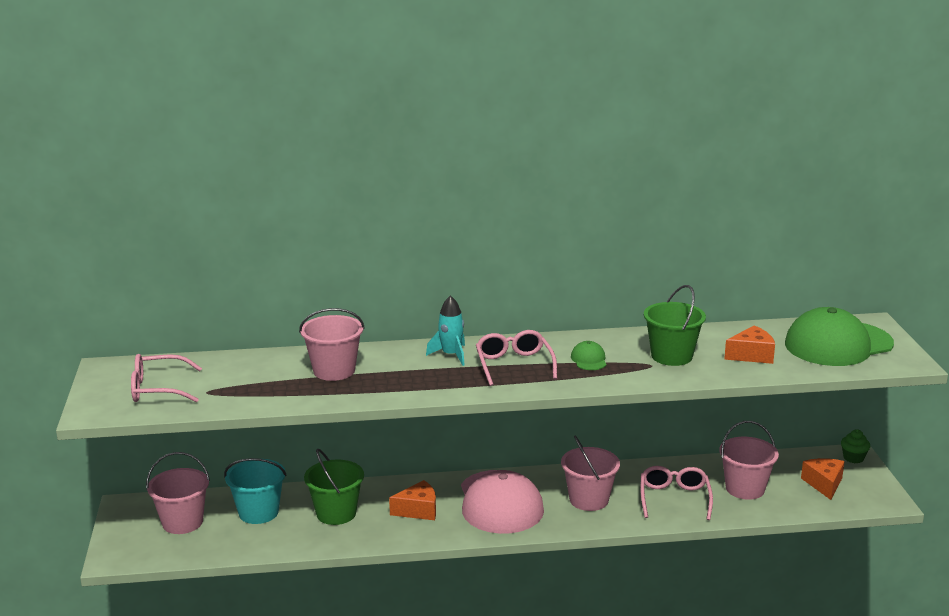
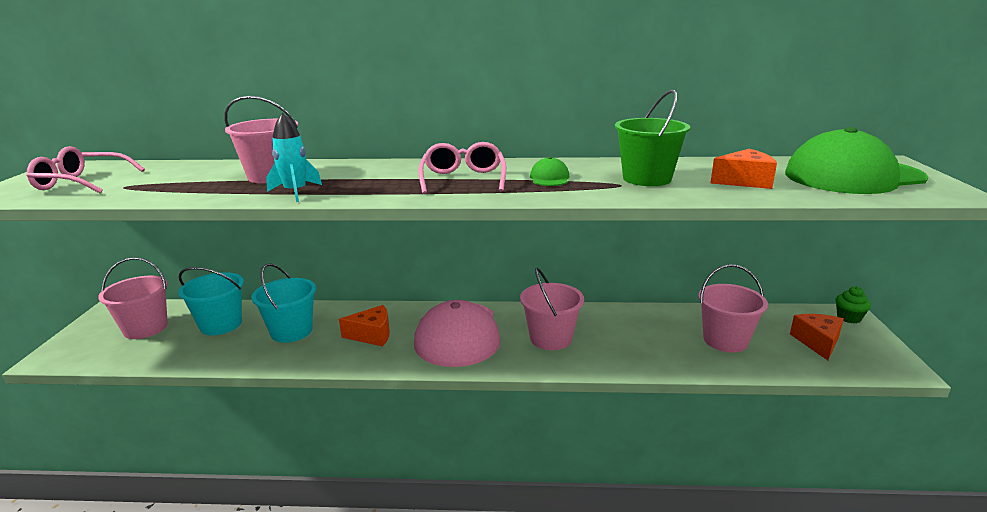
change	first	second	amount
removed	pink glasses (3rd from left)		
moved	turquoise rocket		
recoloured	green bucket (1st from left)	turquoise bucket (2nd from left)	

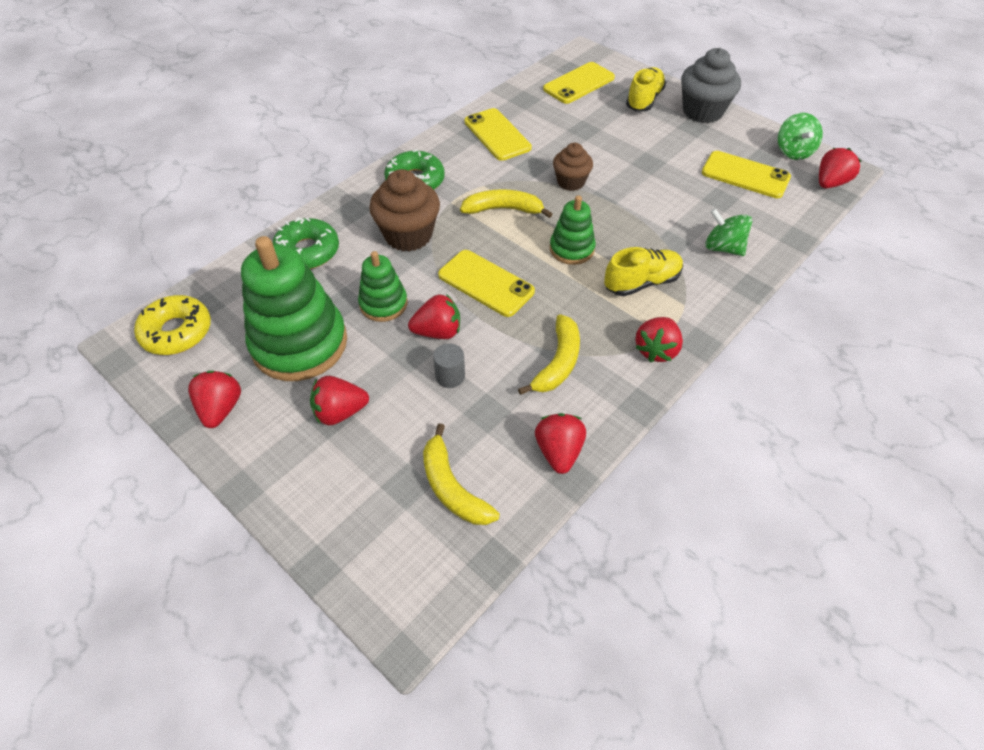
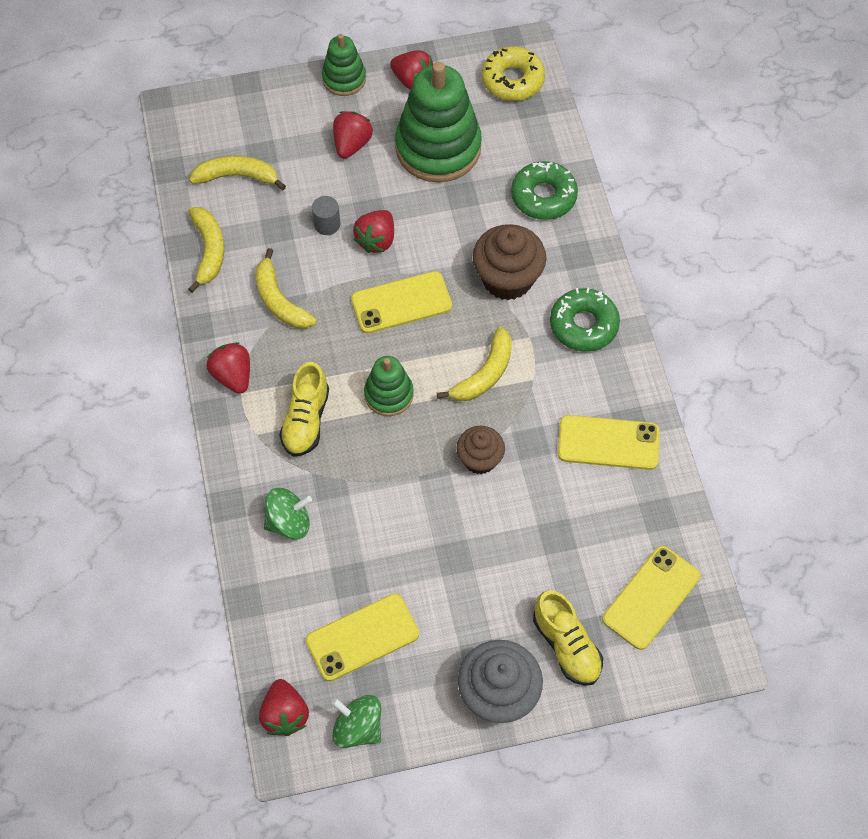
change	first	second	amount
moved	green stacking toy (2nd from left in the first image)	green stacking toy (1st from left)	
replaced	red strawberry (4th from left)	yellow banana (1st from left)	
turned	yellow phone (3rd from left in the first image)	yellow phone (4th from left)	45 degrees clockwise

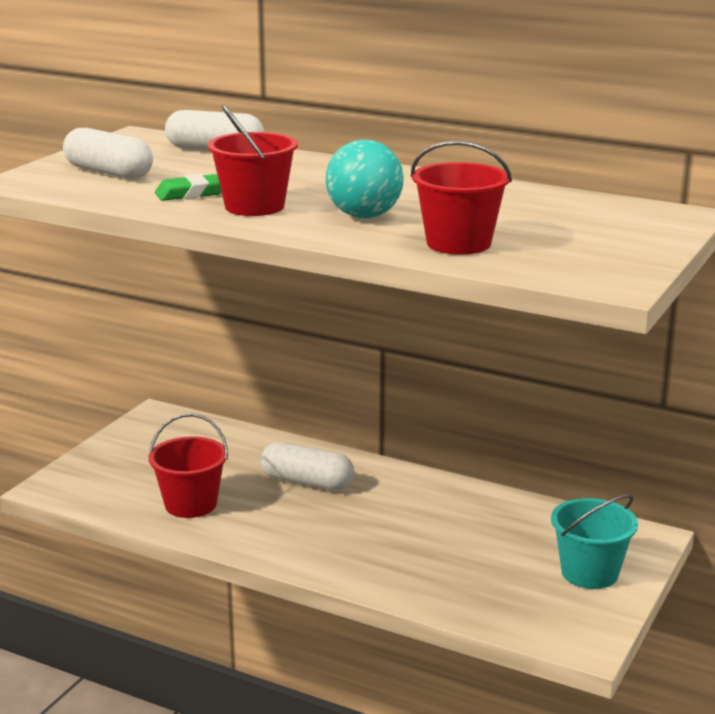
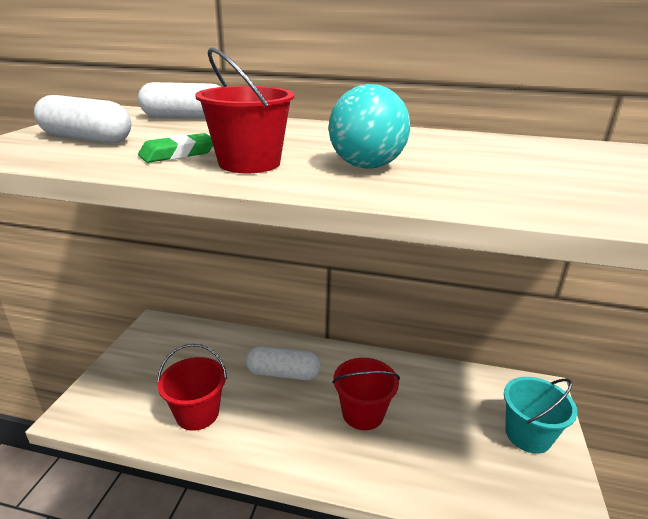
change	first	second	amount
moved	red bucket (3rd from left)		

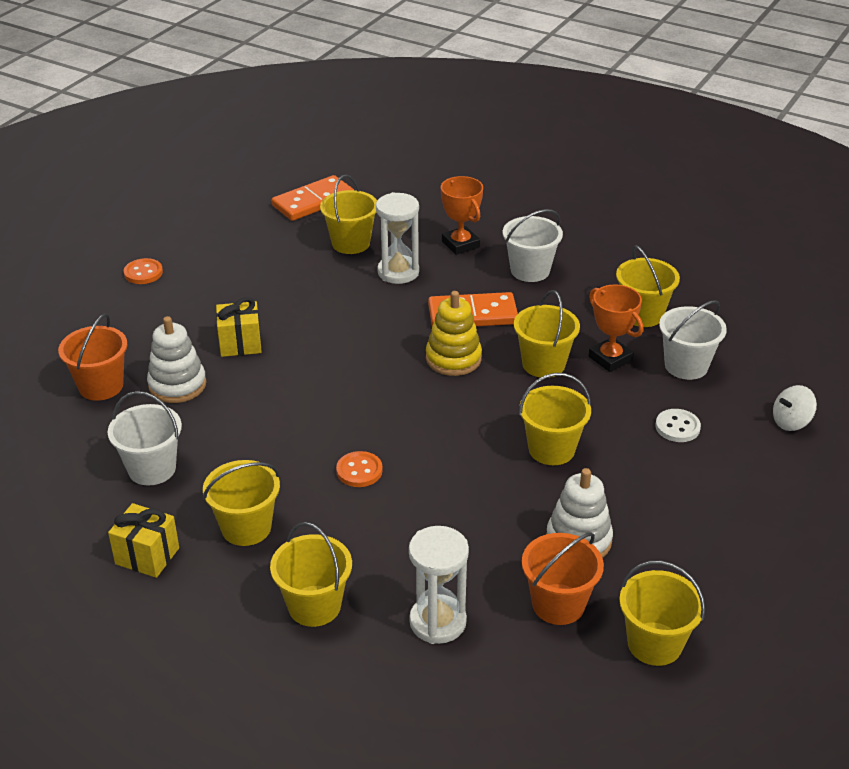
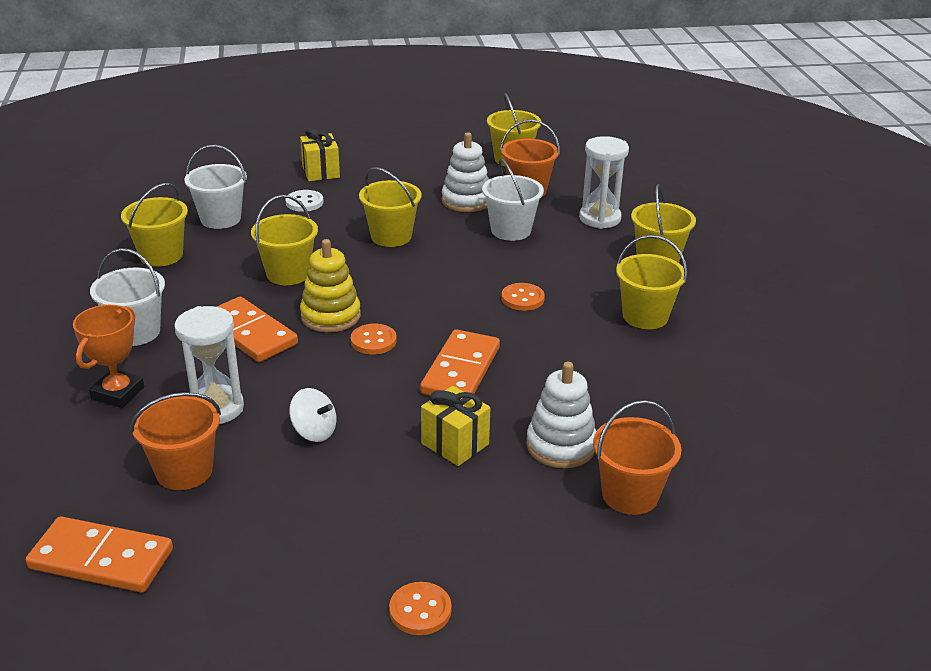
change	first	second	amount
removed	orange trophy (2nd from left)		
added		orange button (1st from left)	
added		orange domino (3rd from left)	
moved	white bucket (1st from left in the first image)	white bucket (3rd from left)	
moved	yellow gift (1st from left)		
moved	white spinning top		
recoloured	yellow bucket (3rd from left)	orange bucket (1st from left)	

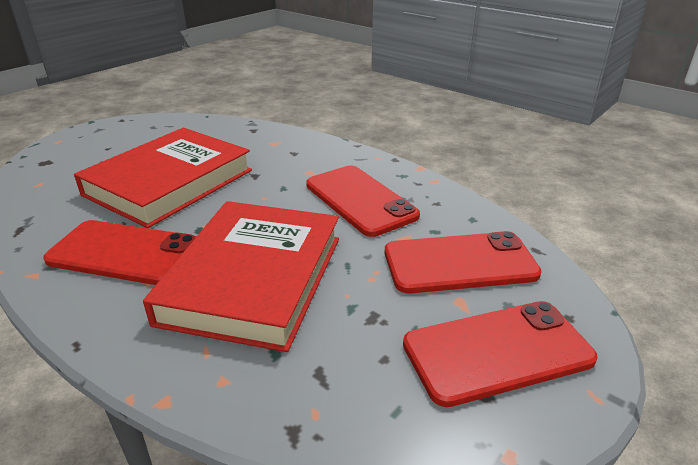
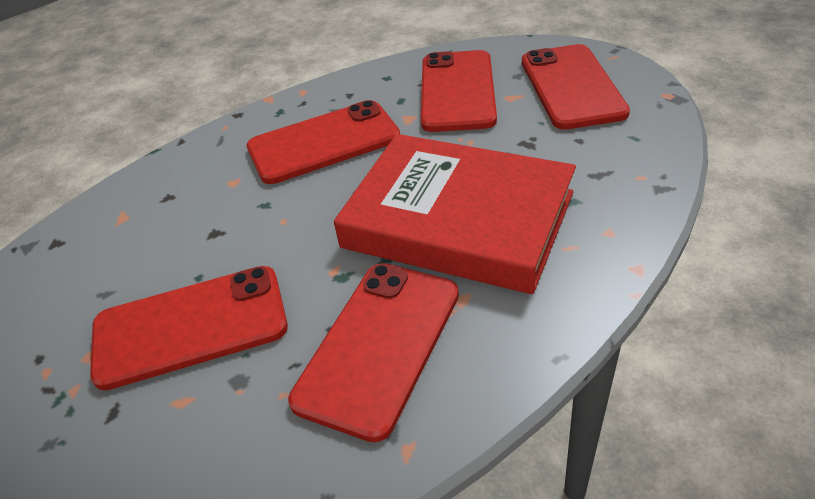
change	first	second	amount
replaced	red book (1st from left)	red phone (1st from left)	

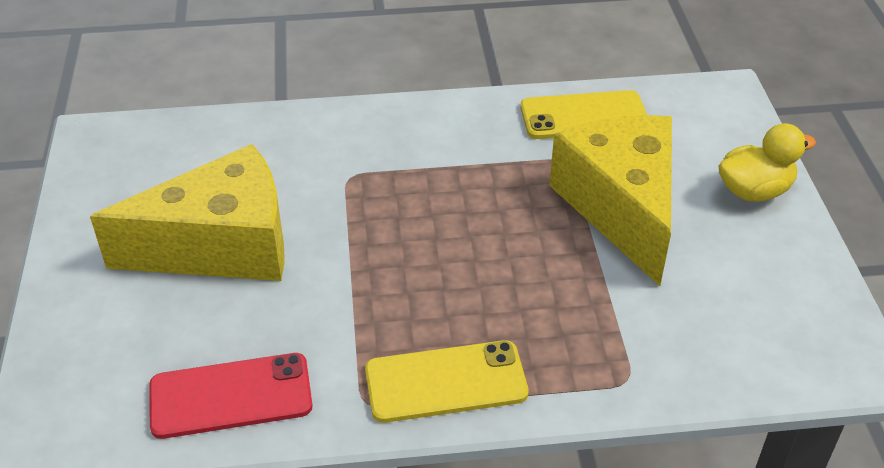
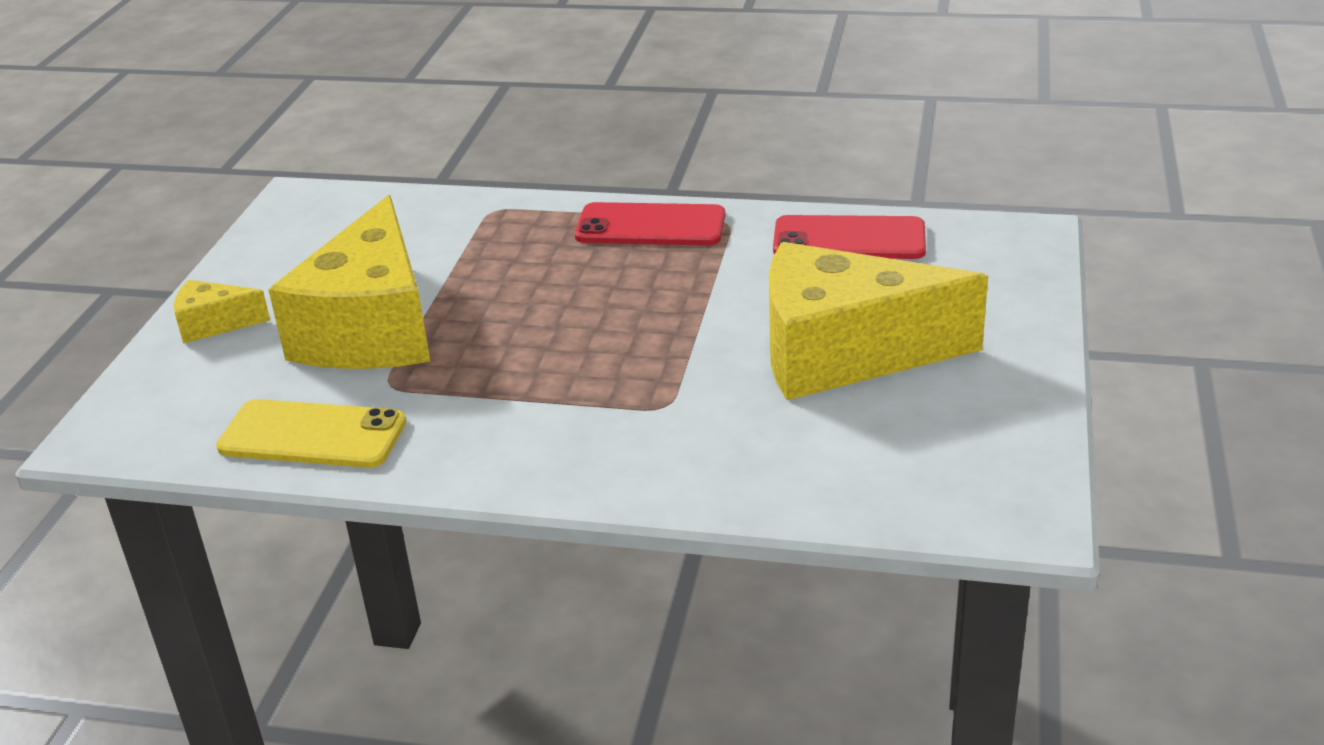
change	first	second	amount
replaced	yellow duck	yellow cheese (1st from left)	
recoloured	yellow phone (1st from left)	red phone (1st from left)	

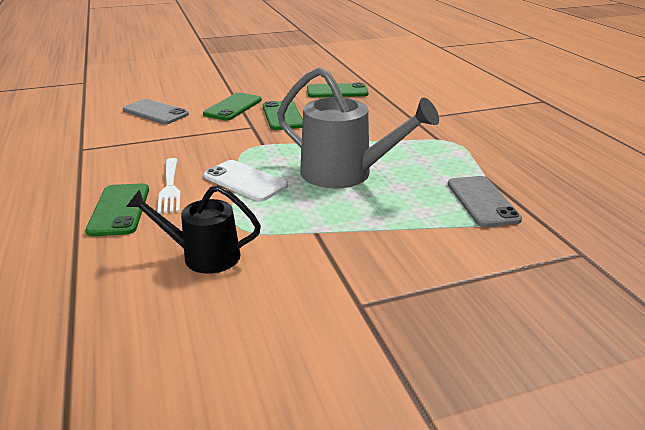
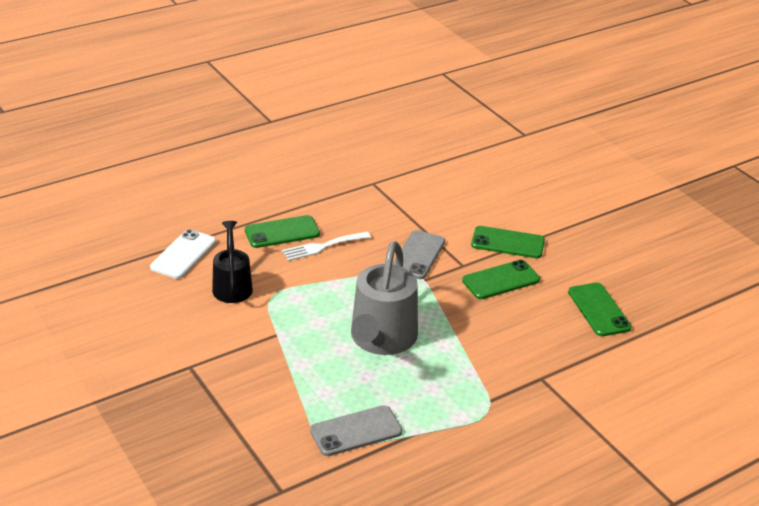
change	first	second	amount
moved	grey phone (1st from left in the first image)	grey phone (2nd from left)	
moved	white phone		

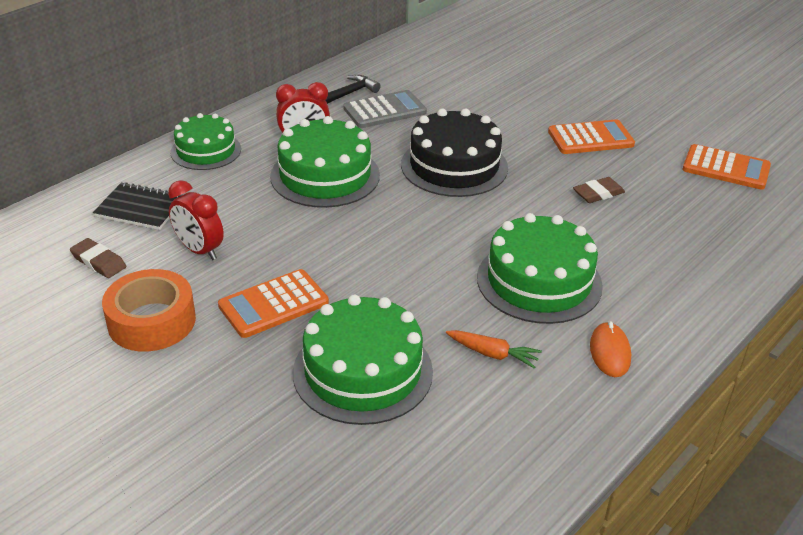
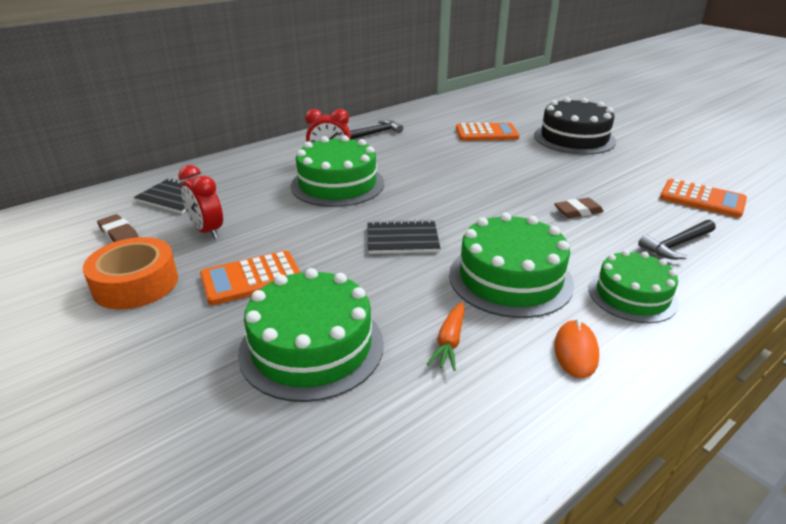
change	first	second	amount
removed	grey calculator		
added		black notebook (2nd from left)	
added		black hammer (2nd from left)	
moved	green cake (1st from left in the first image)	green cake (4th from left)	
moved	black cake		
moved	orange calculator (2nd from left)		
turned	orange carrot		75 degrees clockwise

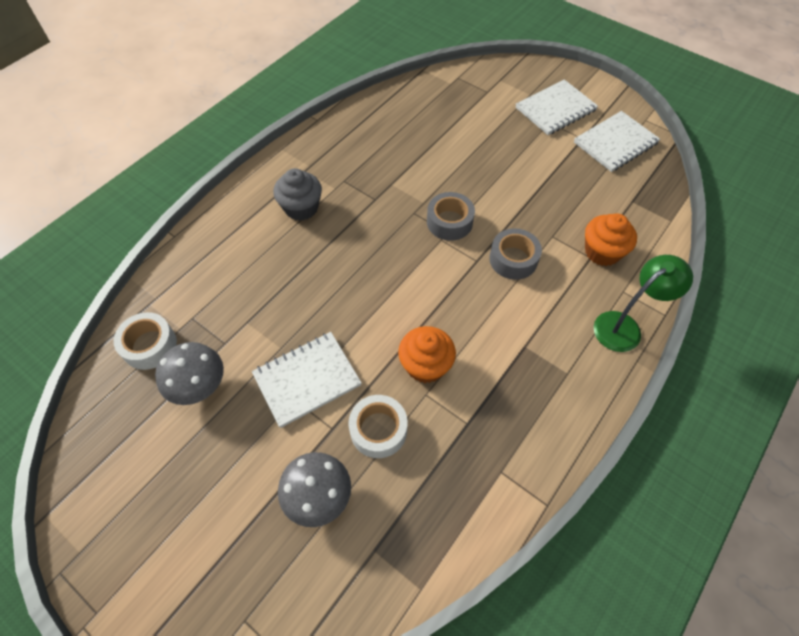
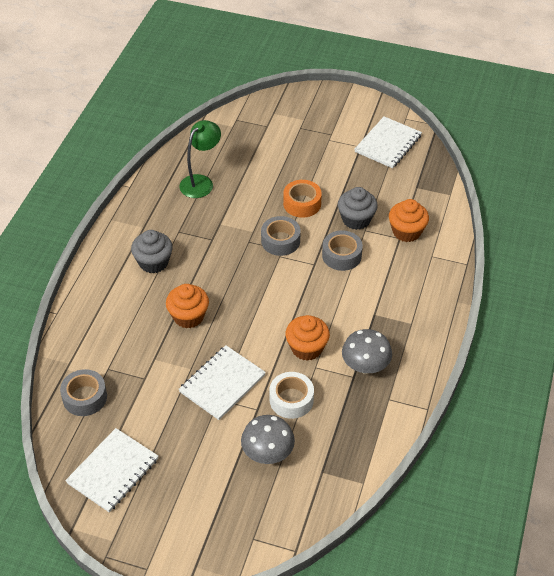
change	first	second	amount
added		orange cupcake (1st from left)	
added		orange tape	
added		grey cupcake (2nd from left)	
moved	grey mushroom (1st from left in the first image)	grey mushroom (2nd from left)	
moved	white notebook (2nd from left in the first image)	white notebook (1st from left)	
moved	green lamp		
recoloured	white tape (1st from left)	grey tape (1st from left)	

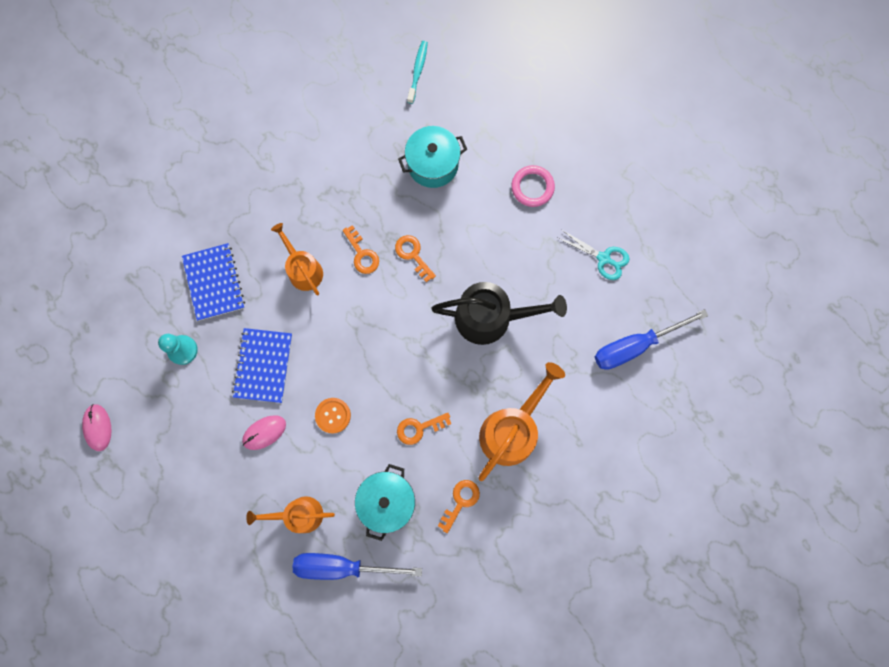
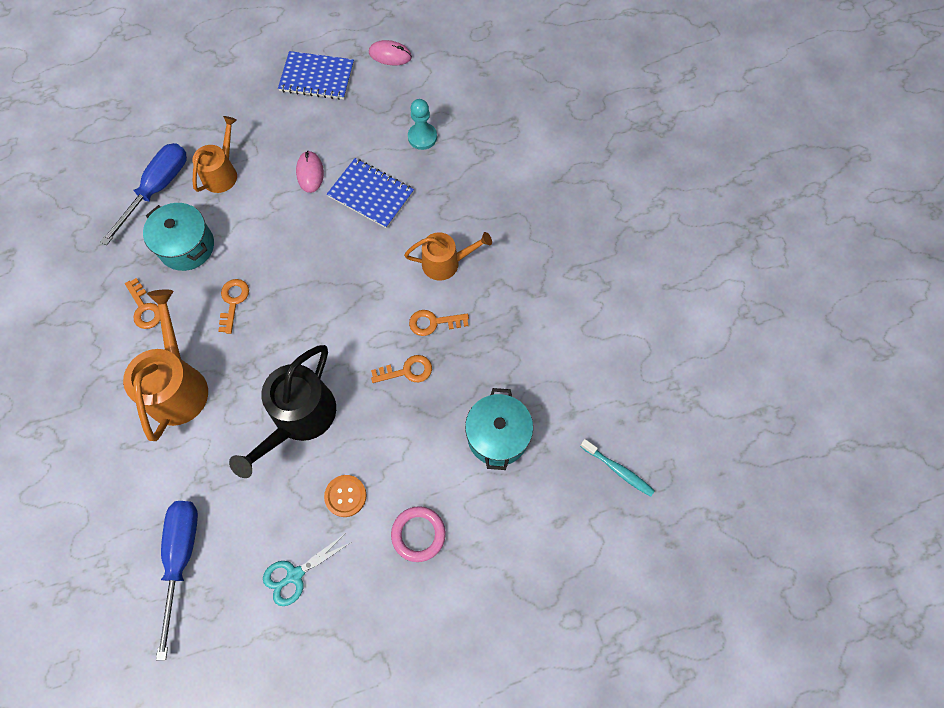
change	first	second	amount
moved	blue notebook (1st from left)		
moved	orange button		
turned	orange watering can (3rd from left in the first image)	orange watering can (1st from left)	150 degrees counterclockwise

